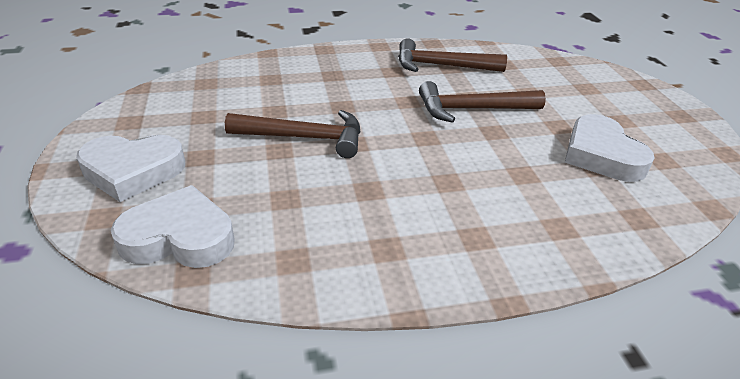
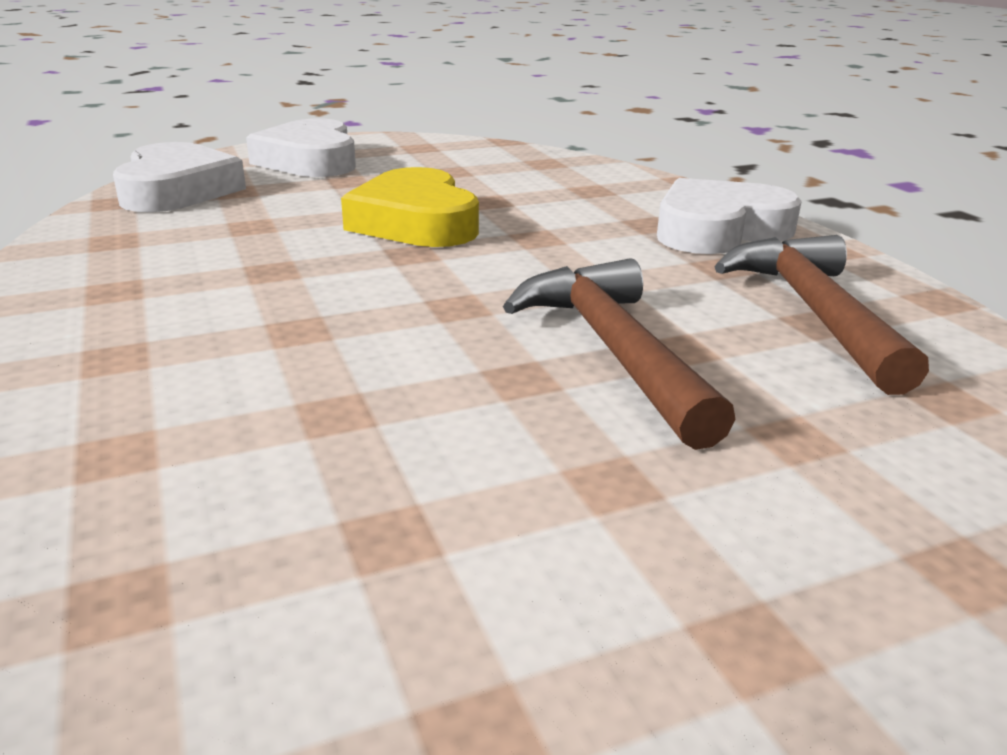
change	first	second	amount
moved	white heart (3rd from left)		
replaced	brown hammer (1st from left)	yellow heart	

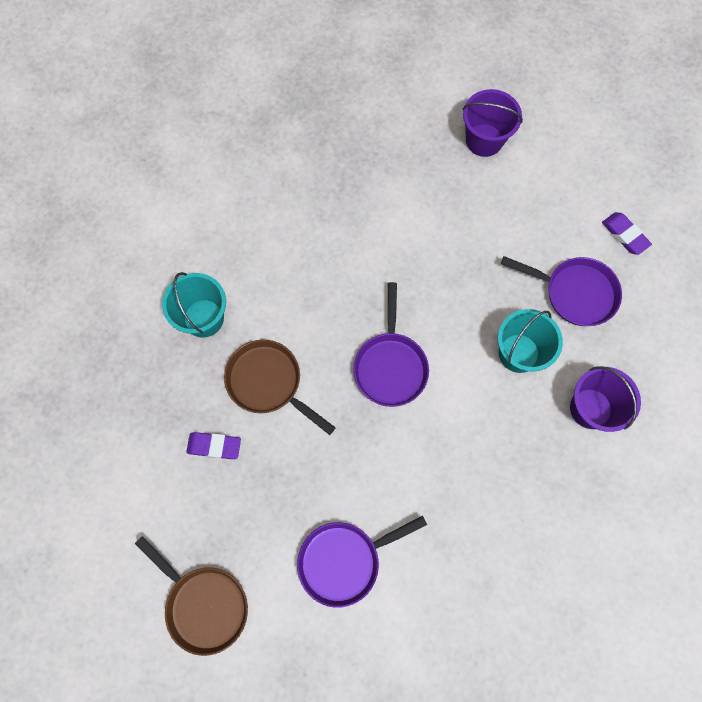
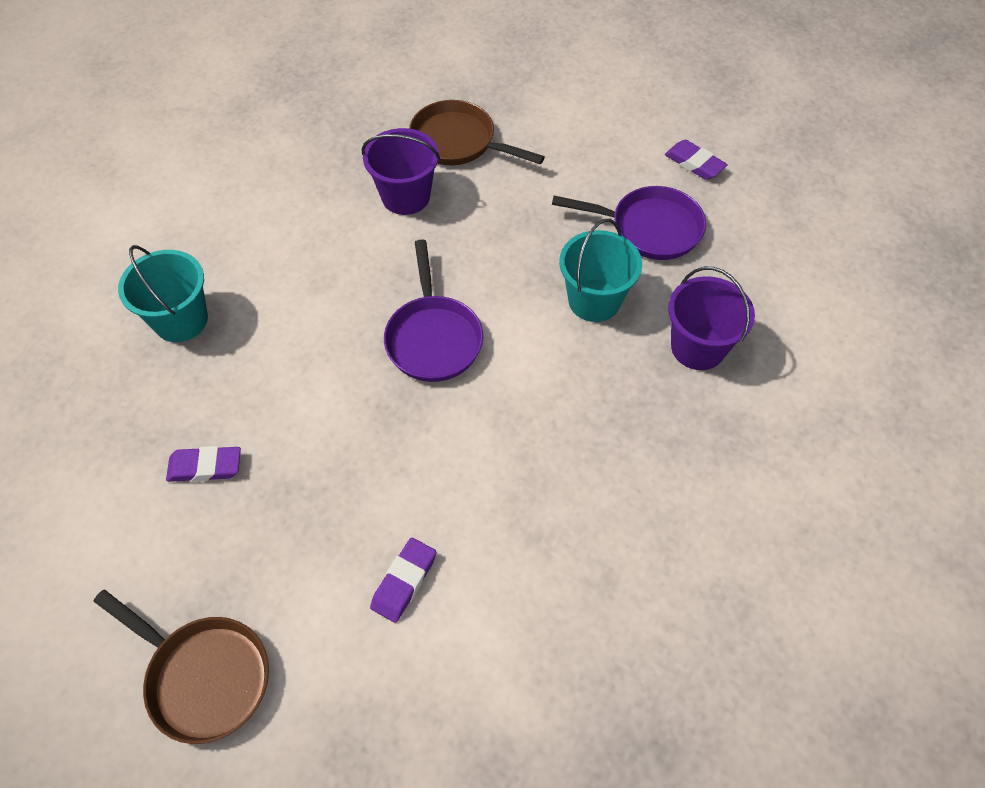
change	first	second	amount
moved	brown pan (2nd from left)		
moved	purple bucket (1st from left)		
replaced	purple pan (1st from left)	purple eraser (2nd from left)	

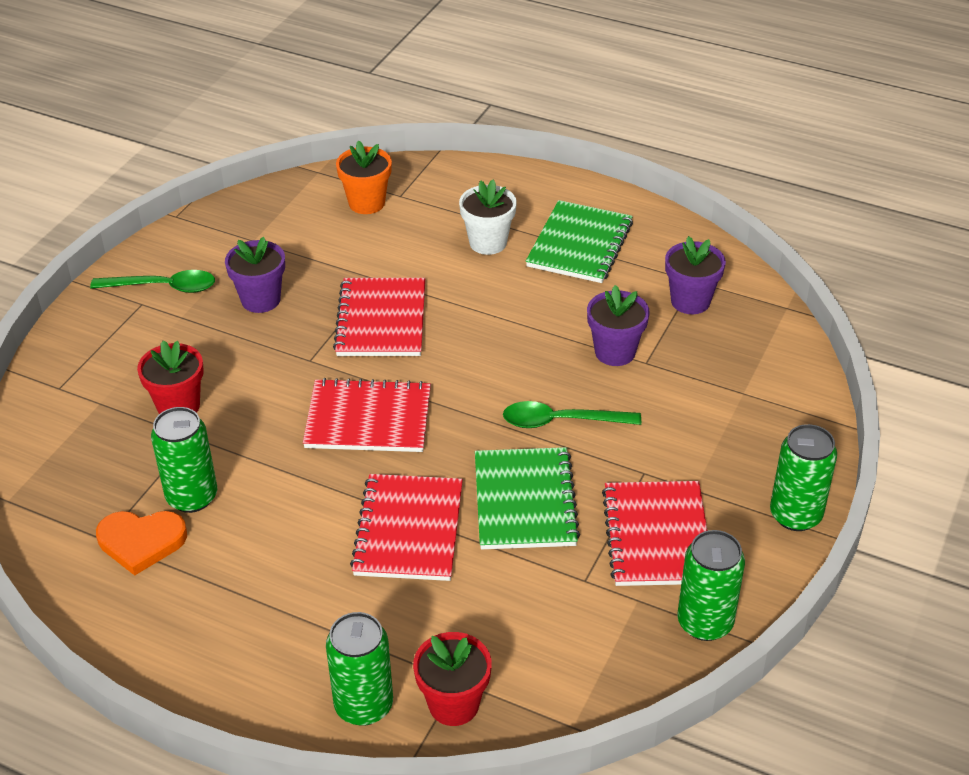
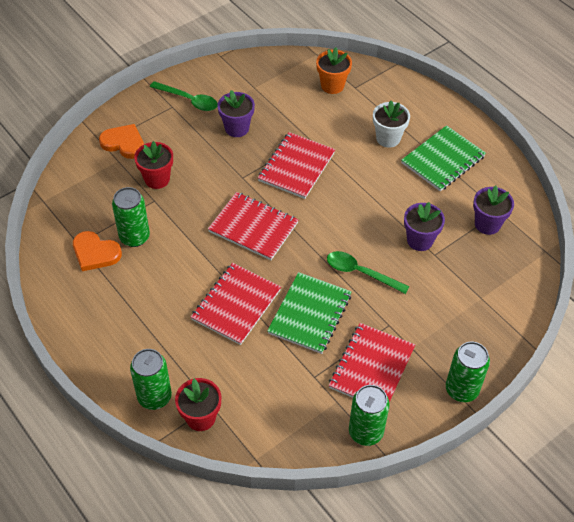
change	first	second	amount
added		orange heart (2nd from left)	

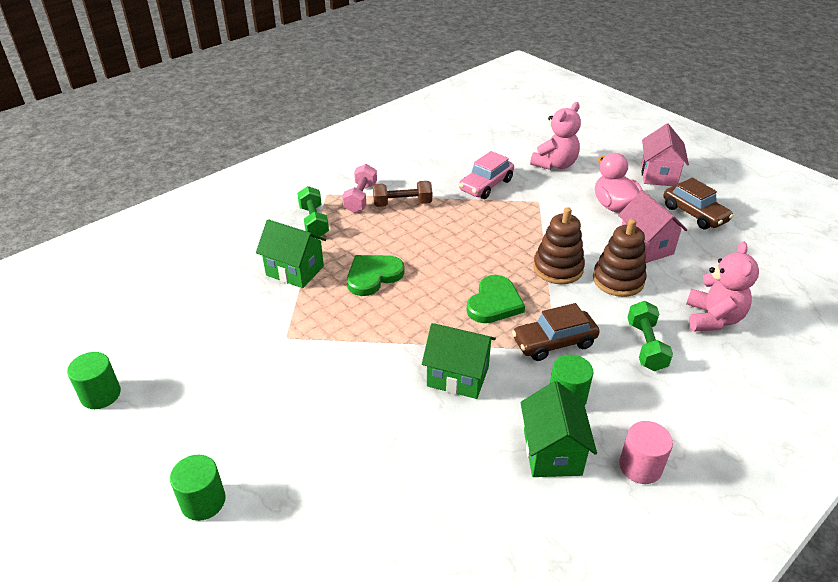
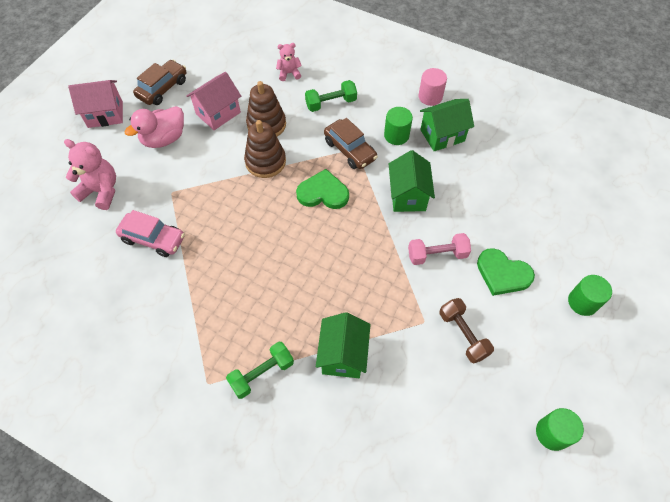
change	first	second	amount
moved	pink dumbbell		
moved	green heart (1st from left in the first image)	green heart (2nd from left)	
moved	brown dumbbell		
resized	pink teddy bear (2nd from left)		x0.59

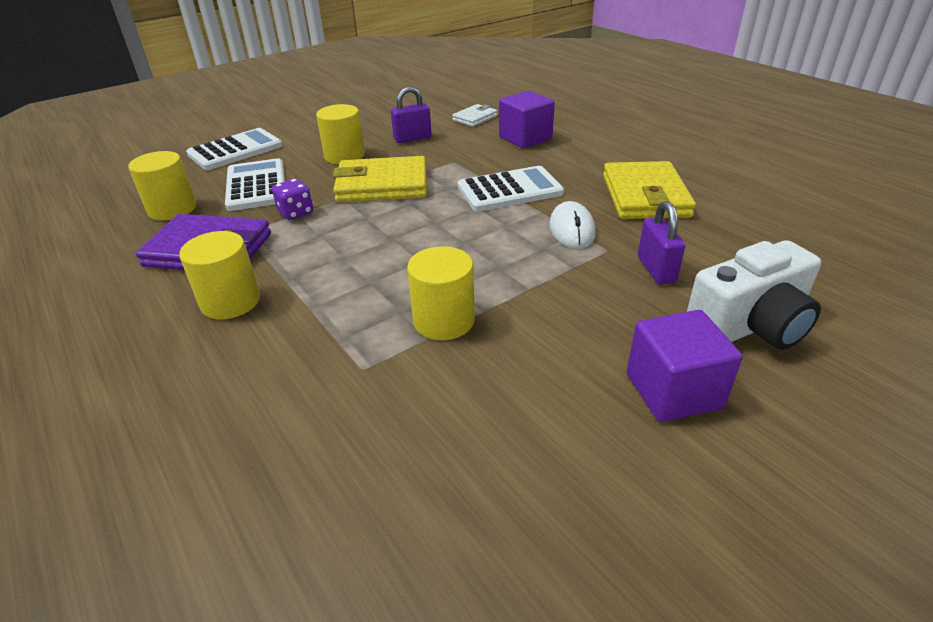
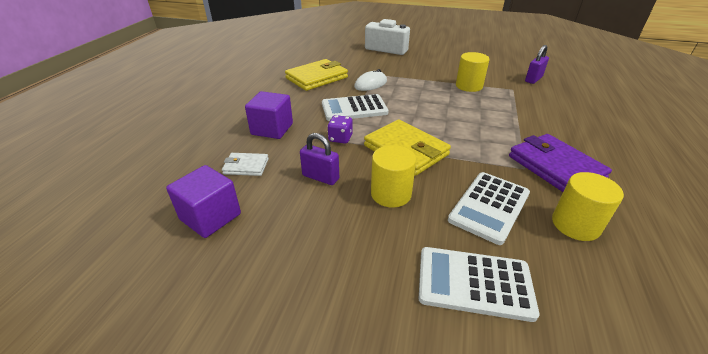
change	first	second	amount
removed	yellow cylinder (2nd from left)		
moved	purple dice		
moved	purple cube (2nd from left in the first image)	purple cube (1st from left)	
moved	purple padlock (2nd from left)		
turned	white calculator (3rd from left in the first image)	white calculator (1st from left)	45 degrees counterclockwise

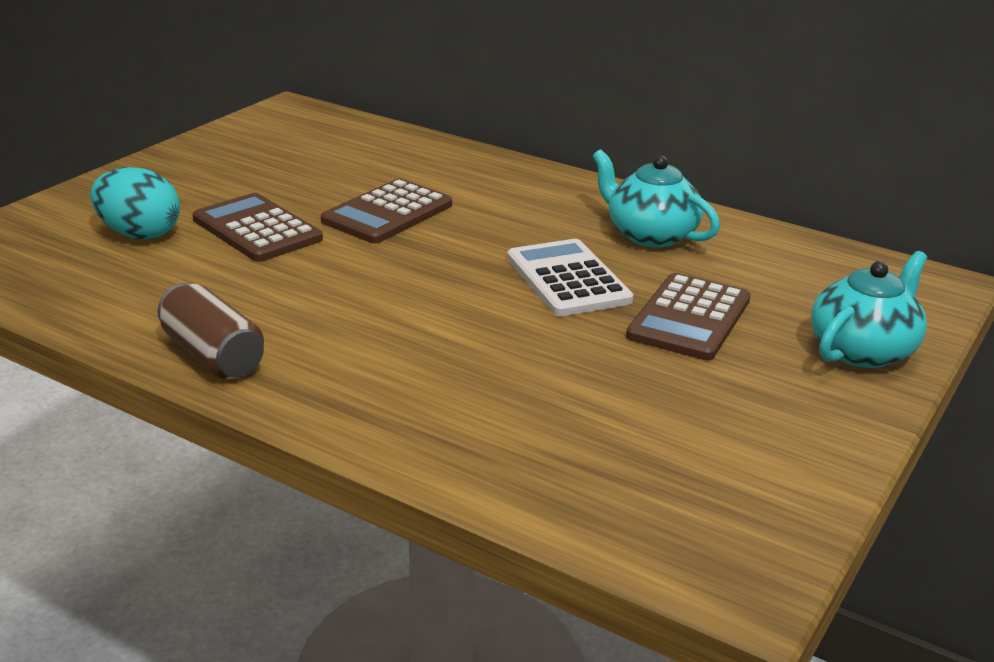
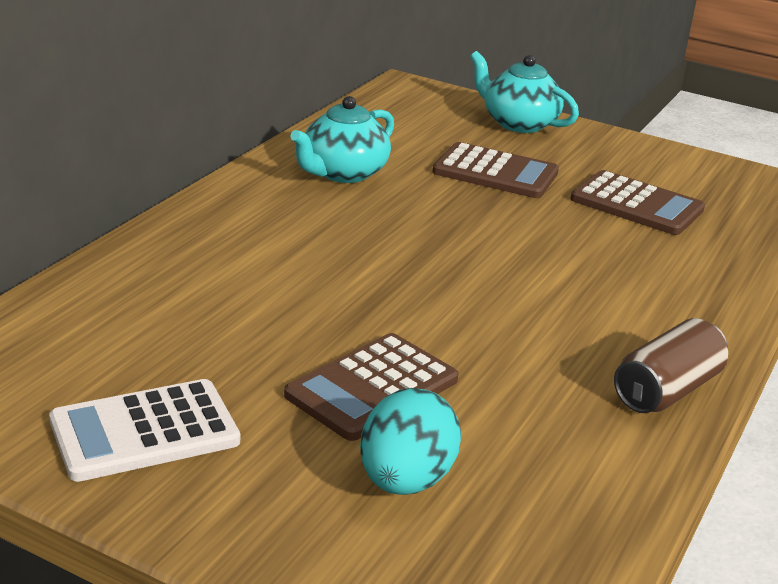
change	first	second	amount
moved	brown calculator (2nd from left in the first image)	brown calculator (3rd from left)	
moved	white calculator		

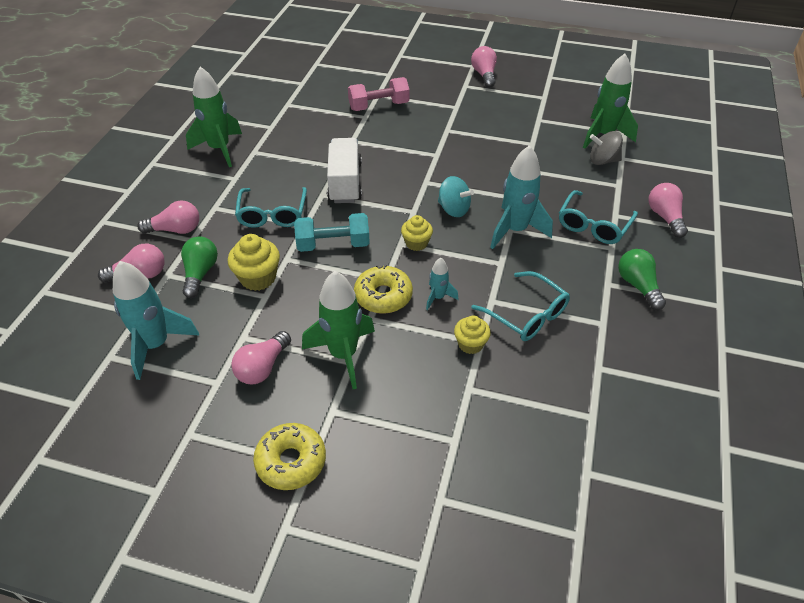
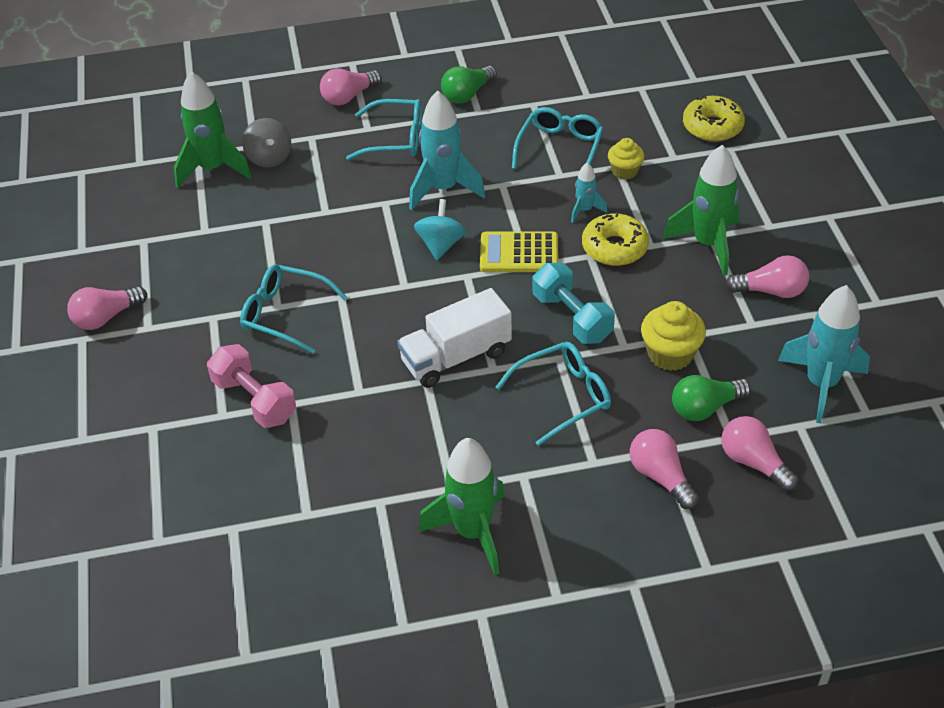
change	first	second	amount
added		turquoise glasses (1st from left)	
moved	yellow donut (1st from left in the first image)	yellow donut (2nd from left)	
replaced	yellow cupcake (2nd from left)	yellow calculator	

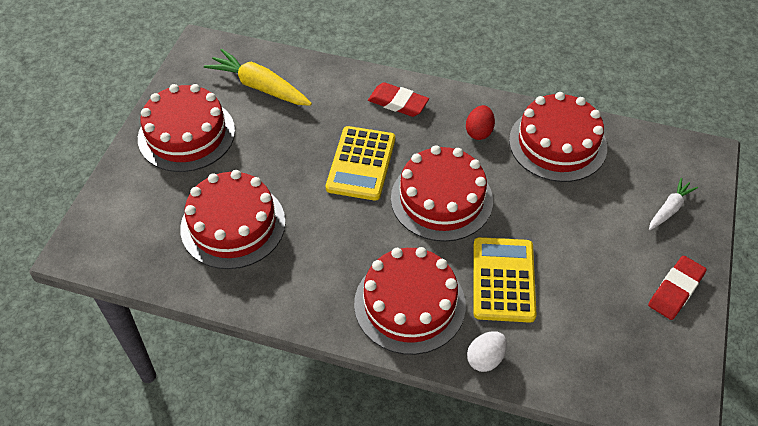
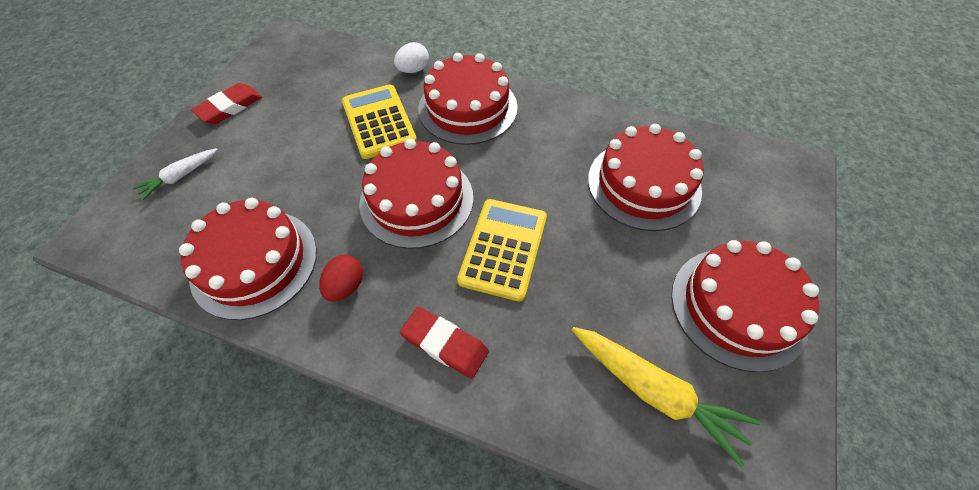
change	first	second	amount
turned	yellow calculator (2nd from left in the first image)	yellow calculator (1st from left)	150 degrees clockwise

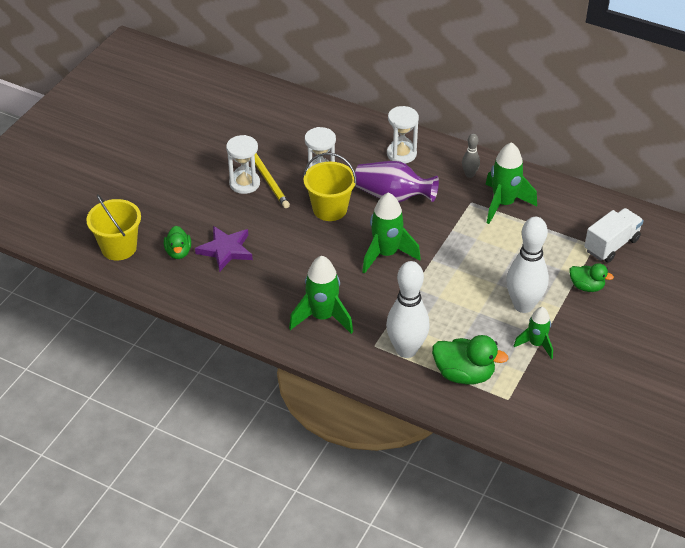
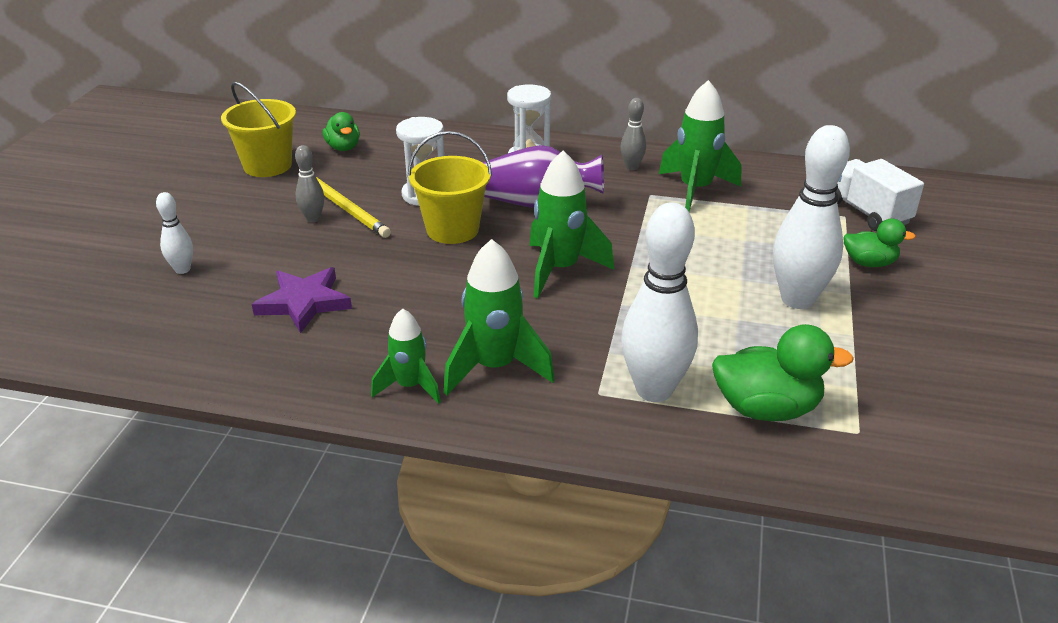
change	first	second	amount
added		white bowling pin (1st from left)	
moved	yellow bucket (1st from left)		
moved	green duck (1st from left)		
moved	green rocket (4th from left in the first image)	green rocket (1st from left)	
replaced	white hourglass (1st from left)	grey bowling pin (1st from left)	
turned	white truck		60 degrees counterclockwise

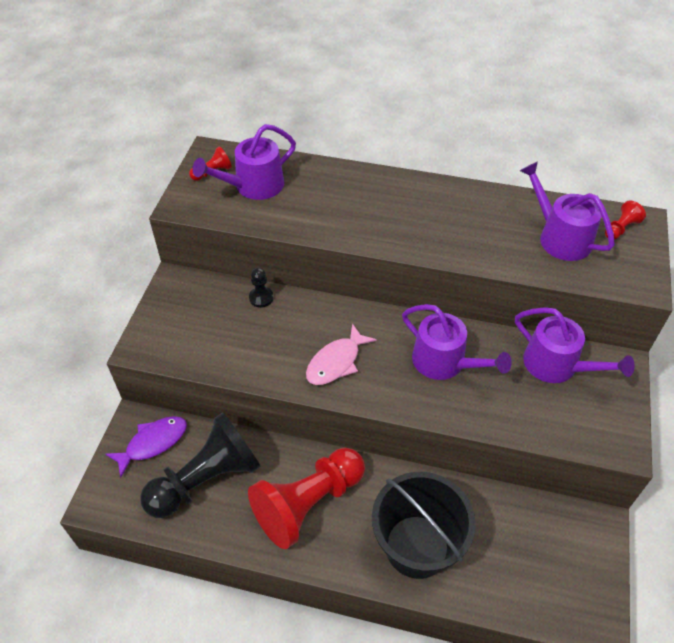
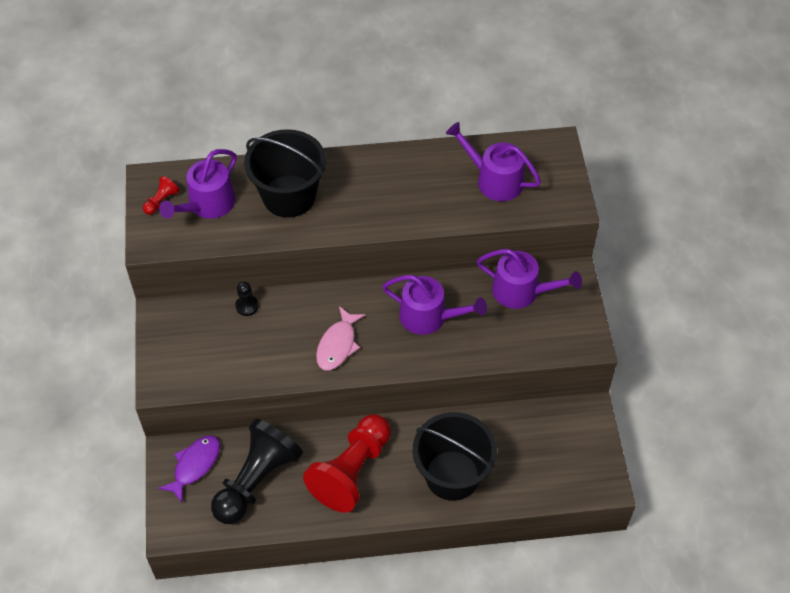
change	first	second	amount
removed	red pawn (3rd from left)		
added		black bucket (1st from left)	

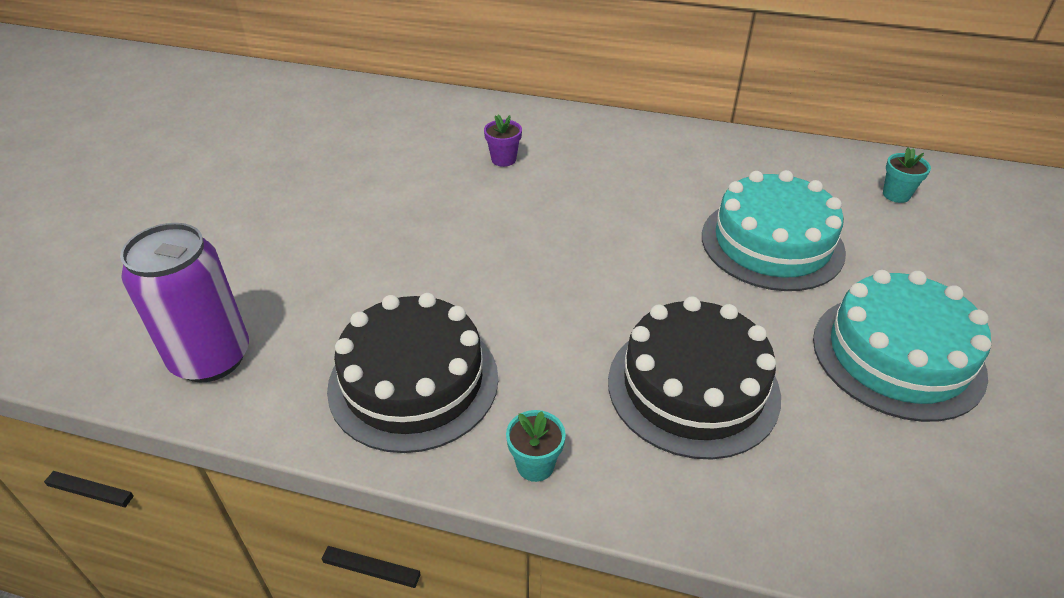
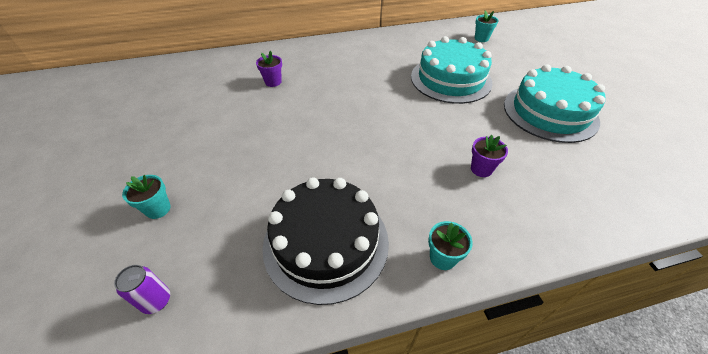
change	first	second	amount
added		turquoise flower pot (1st from left)	
replaced	black cake (2nd from left)	purple flower pot (2nd from left)	
resized	purple can		x0.43

